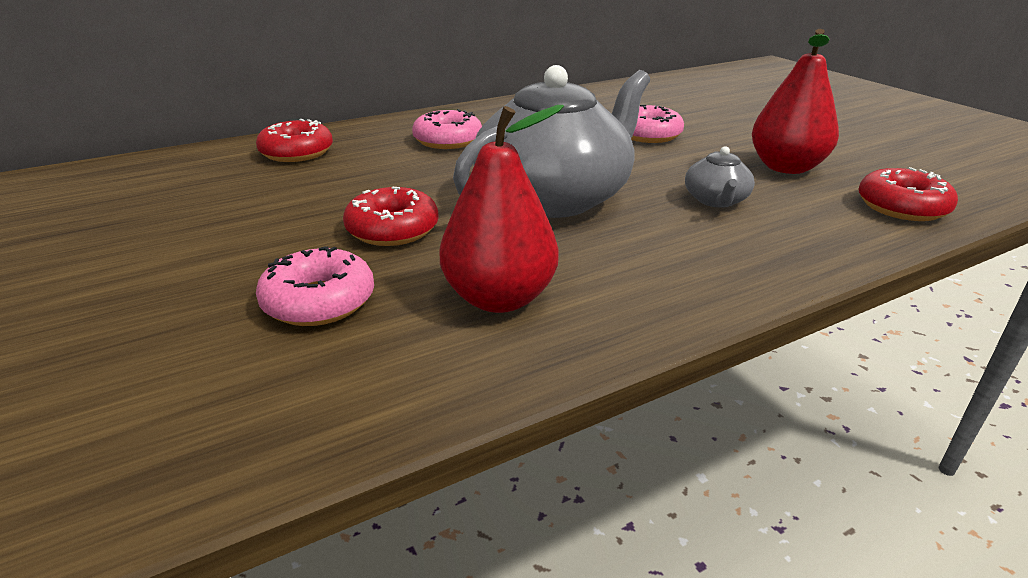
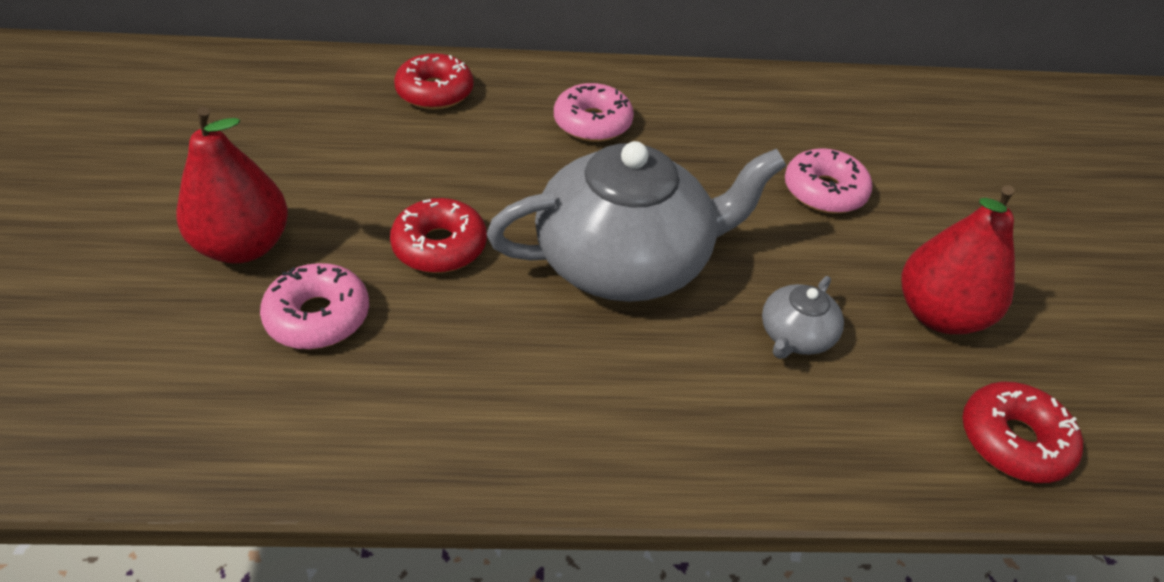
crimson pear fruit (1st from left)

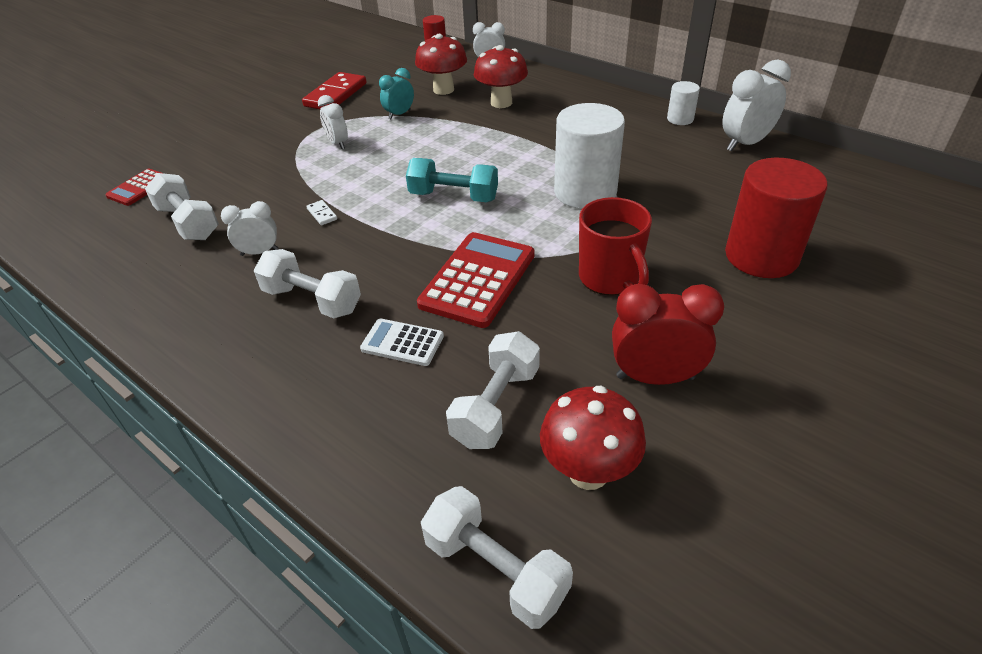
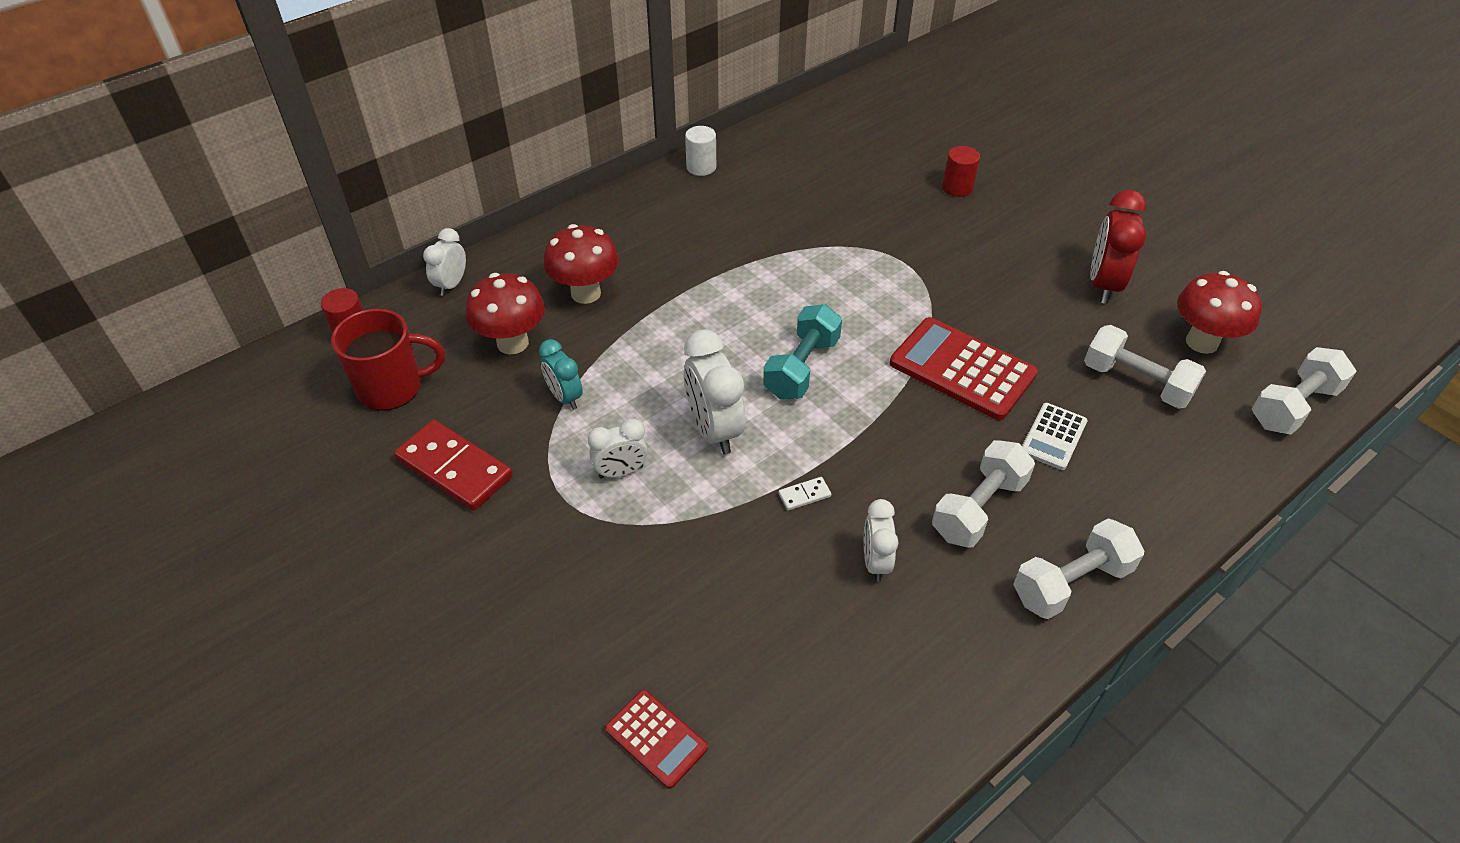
pure white bedside clock (3rd from left)
pure white solid cylinder (1st from left in the first image)
crimson solid cylinder (2nd from left)
pure white hand weight (2nd from left)
crimson coffee mug

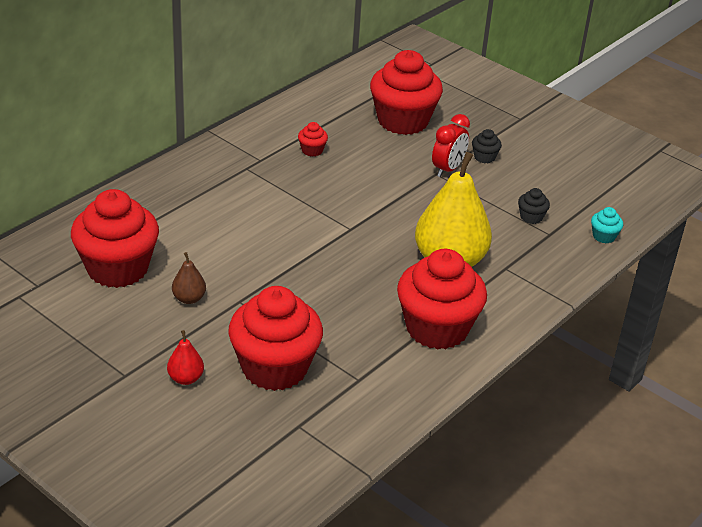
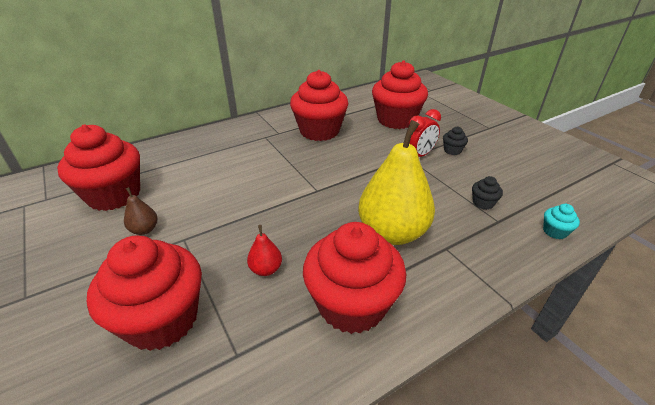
crimson cupcake (3rd from left)
crimson pear fruit

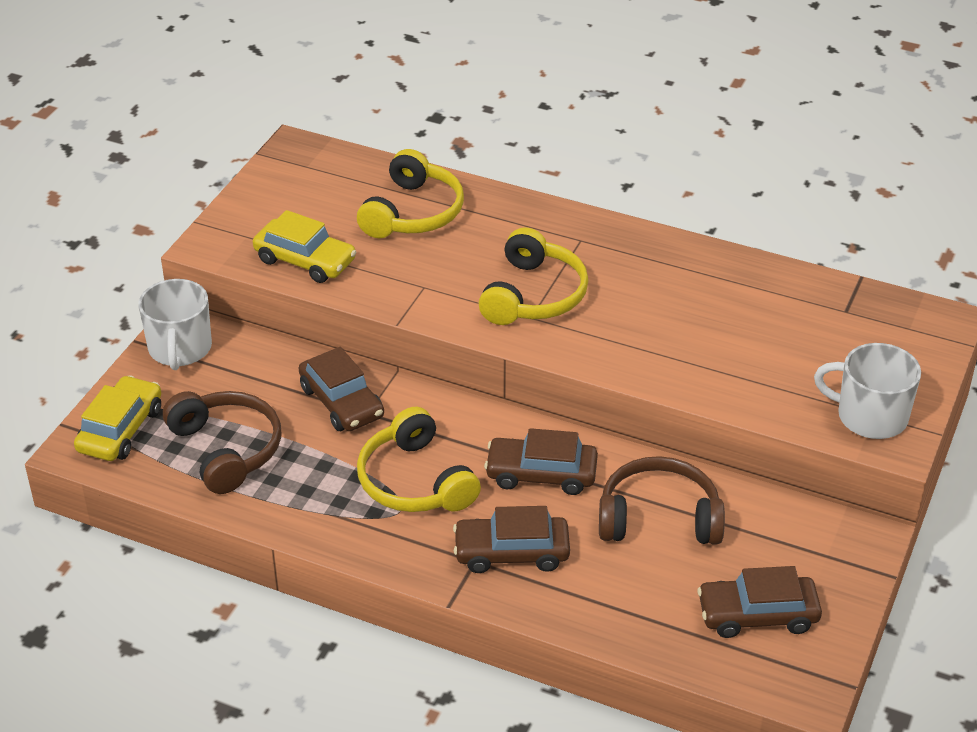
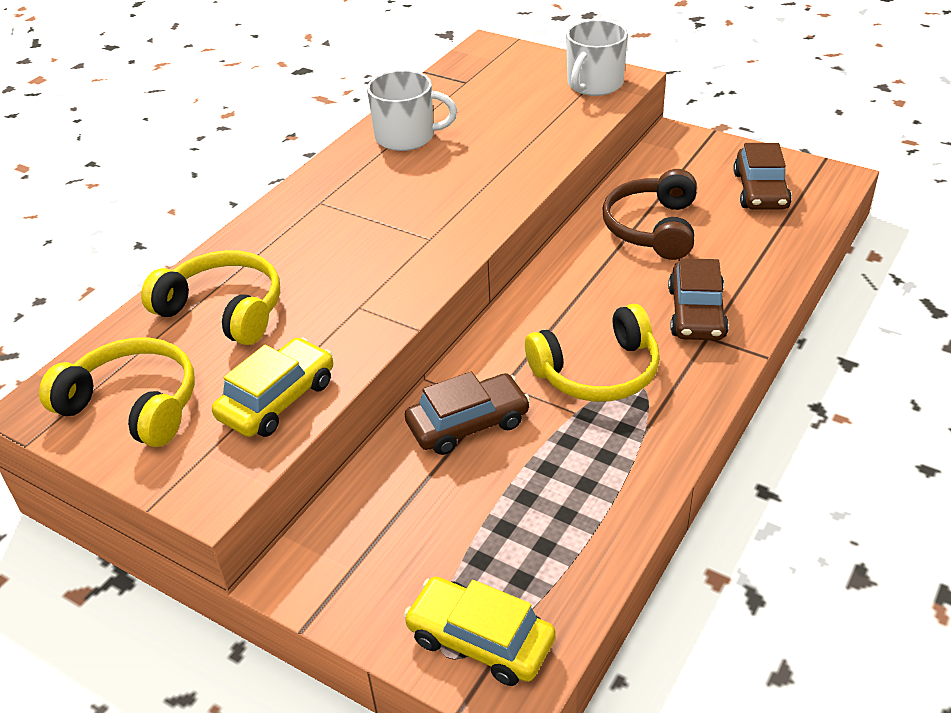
yellow headphones (1st from left)
pure white coffee mug (1st from left)
brown headphones (1st from left in the first image)
brown toy car (3rd from left in the first image)

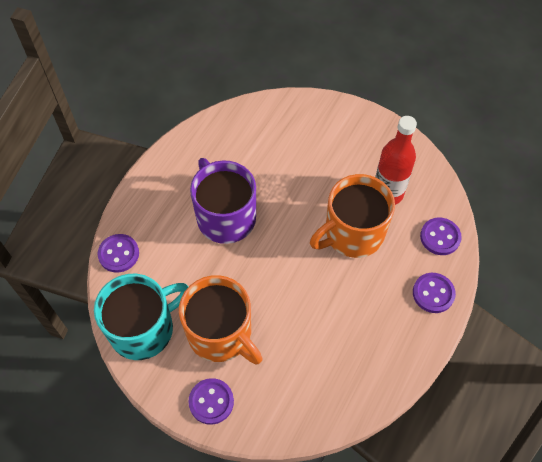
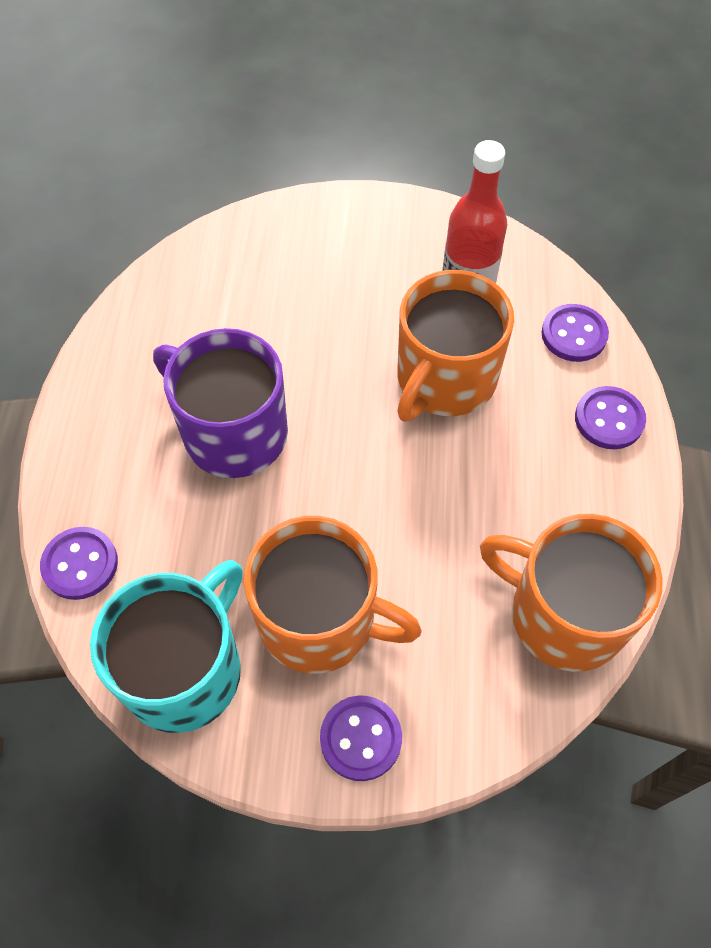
orange-coloured coffee mug (3rd from left)

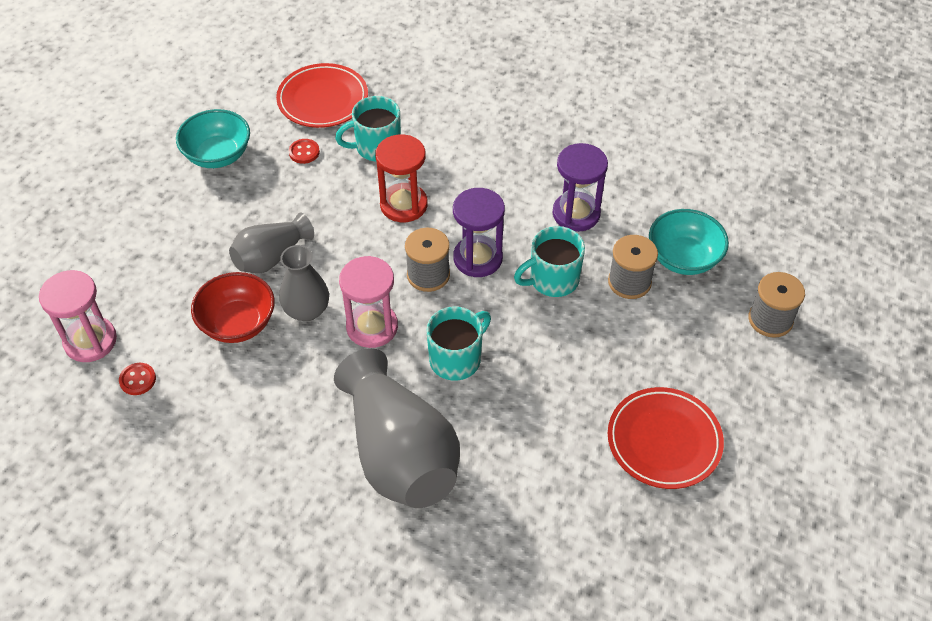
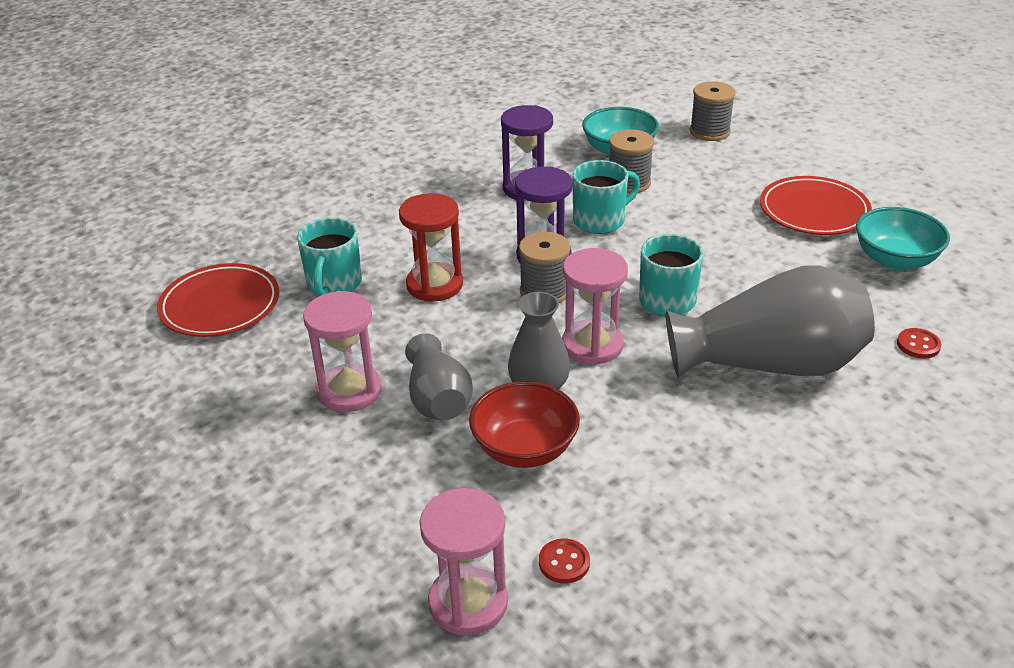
aqua bowl (2nd from left)
crimson sewing button (2nd from left)
aqua coffee mug (2nd from left)
rosy hourglass (1st from left)

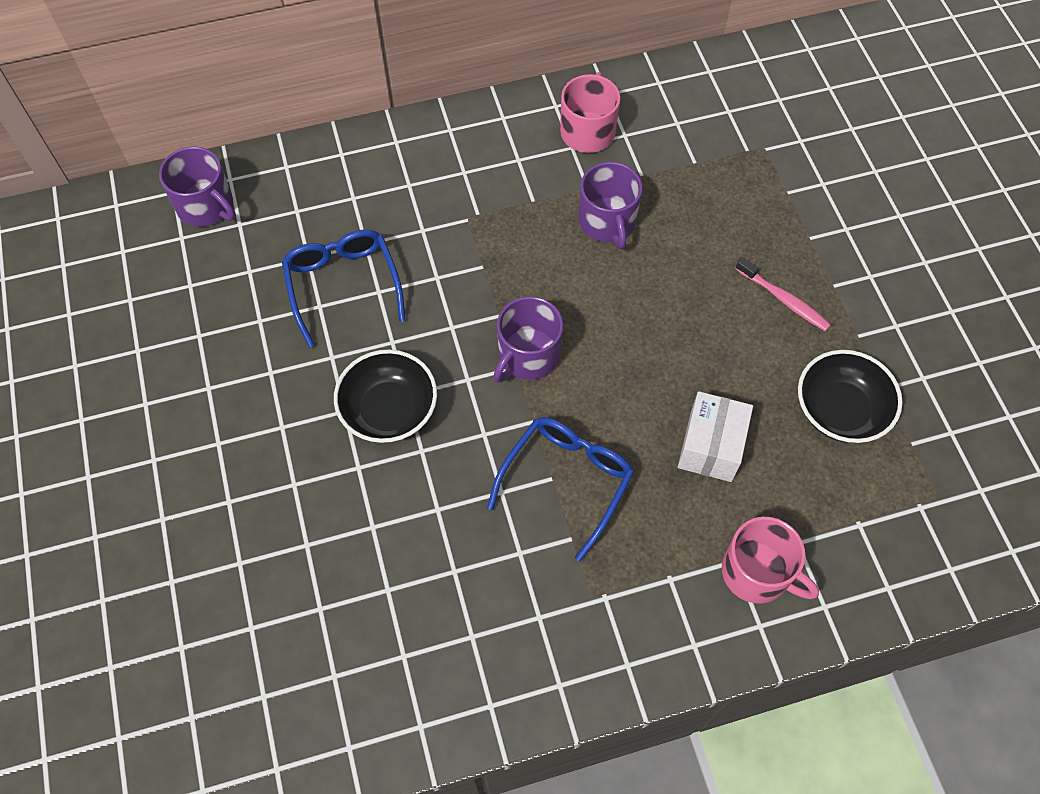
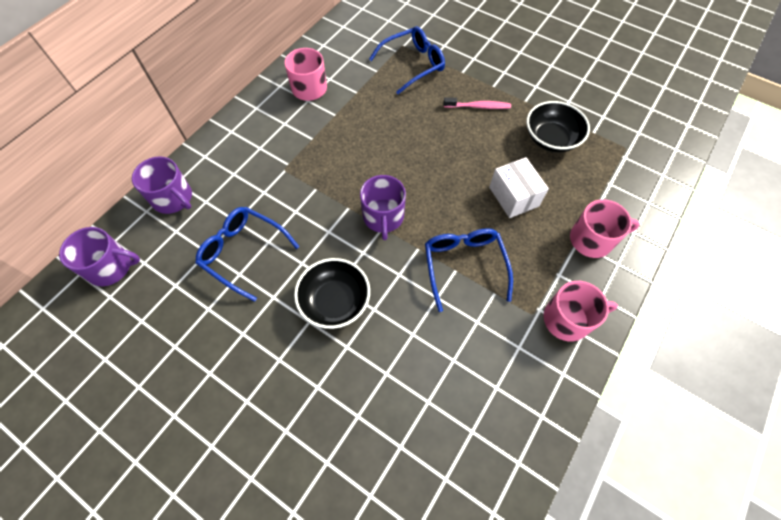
purple coffee mug (2nd from left)
cobalt eyeglasses (2nd from left)
rosy coffee mug (2nd from left)

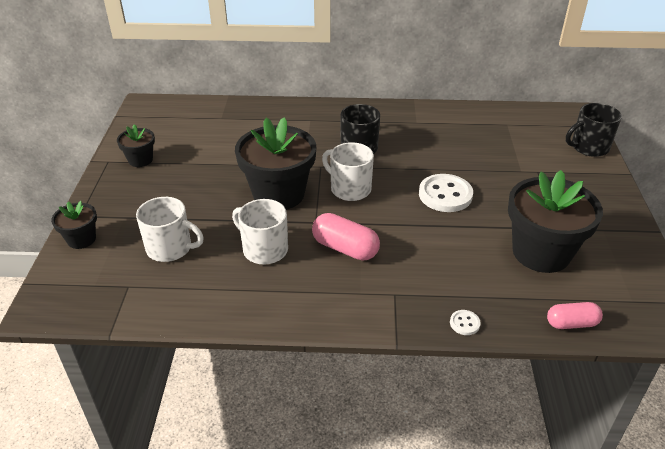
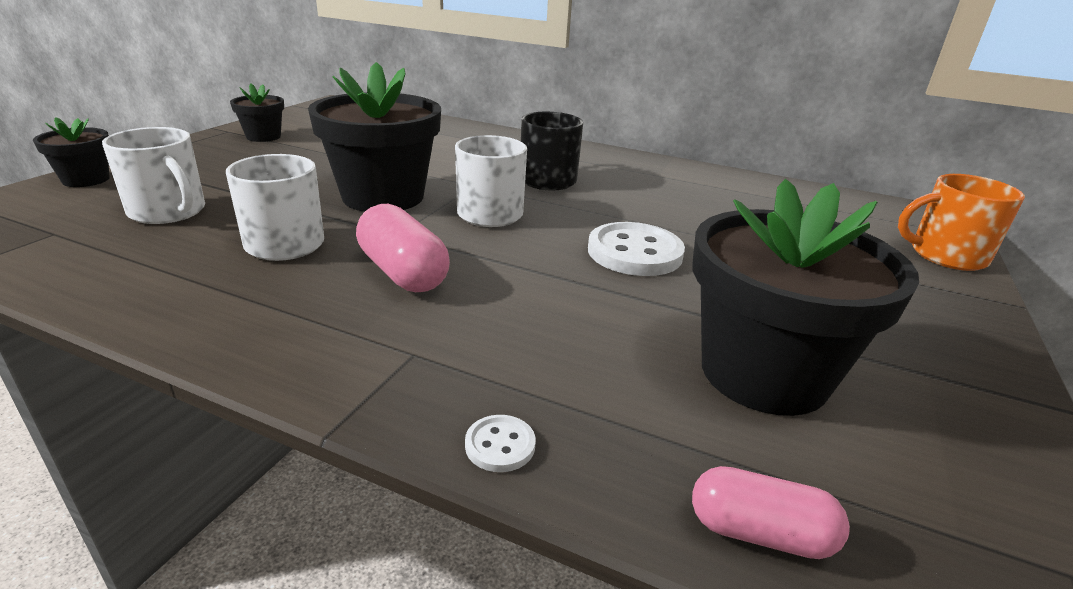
orange-coloured coffee mug

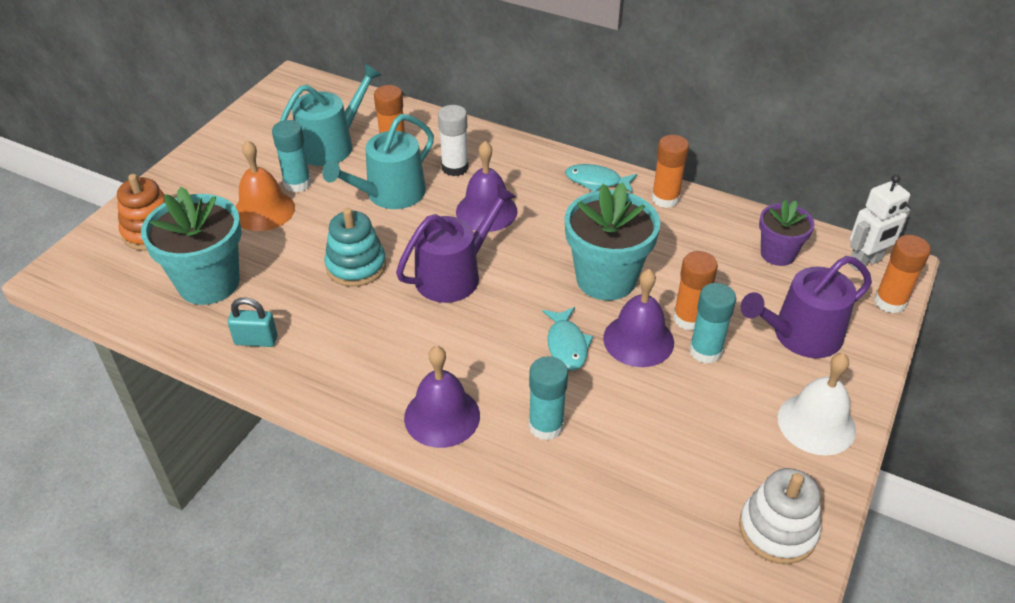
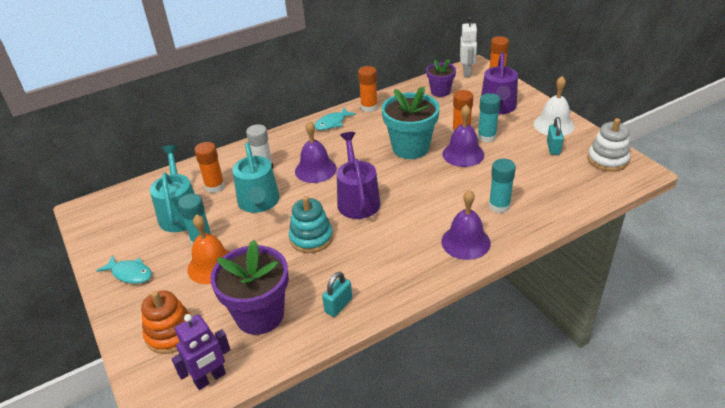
purple potted plant (1st from left)
aqua fish (1st from left)
aqua lock (2nd from left)
purple robot figure

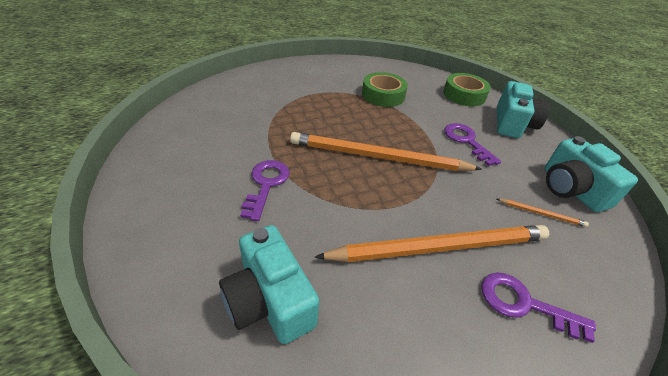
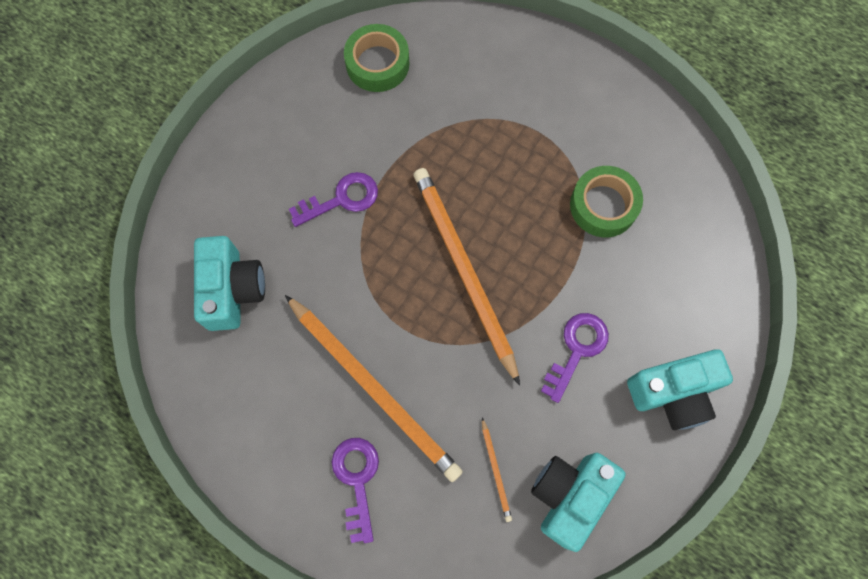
emerald roll of tape (1st from left)
aqua photo camera (1st from left)

